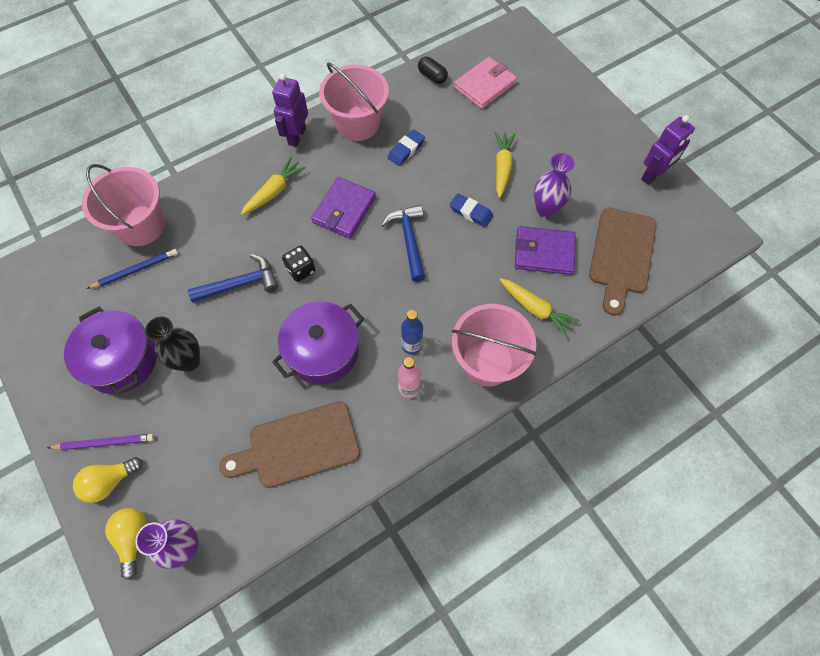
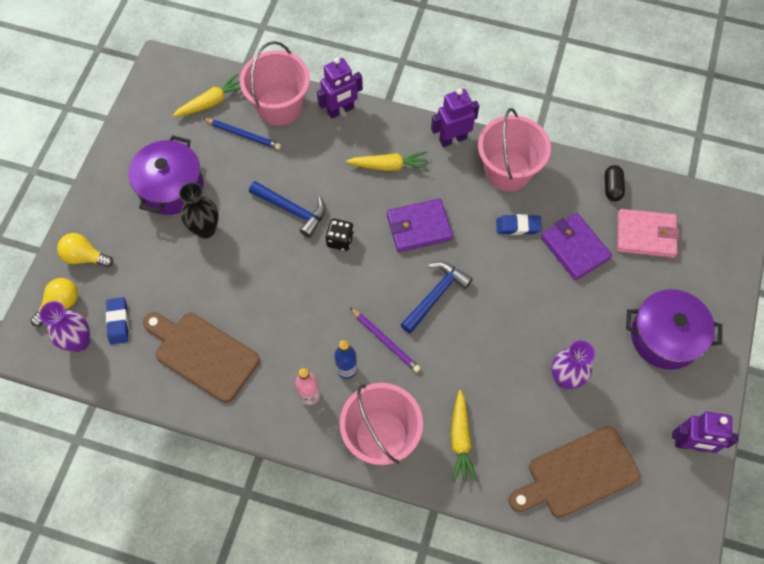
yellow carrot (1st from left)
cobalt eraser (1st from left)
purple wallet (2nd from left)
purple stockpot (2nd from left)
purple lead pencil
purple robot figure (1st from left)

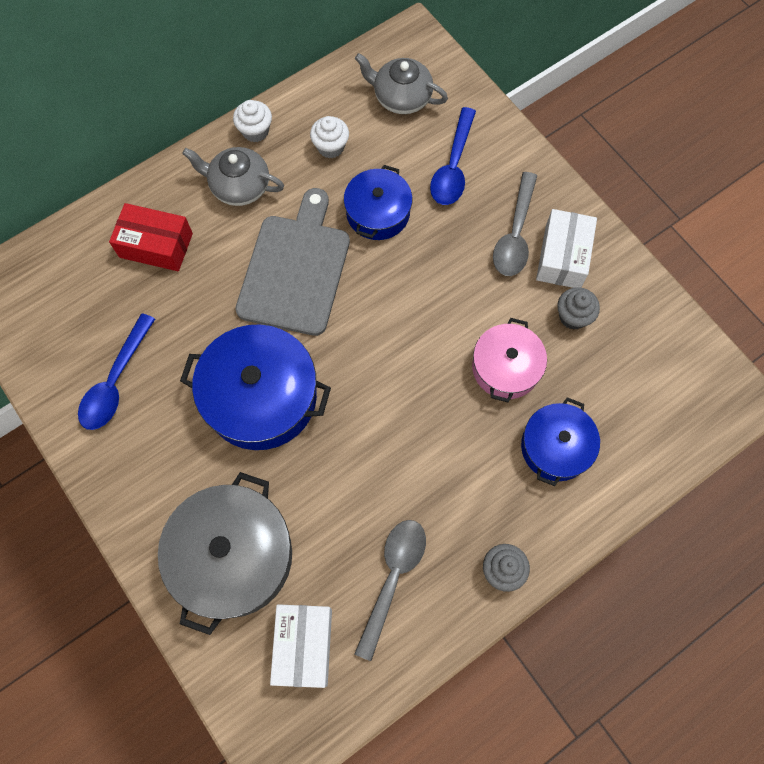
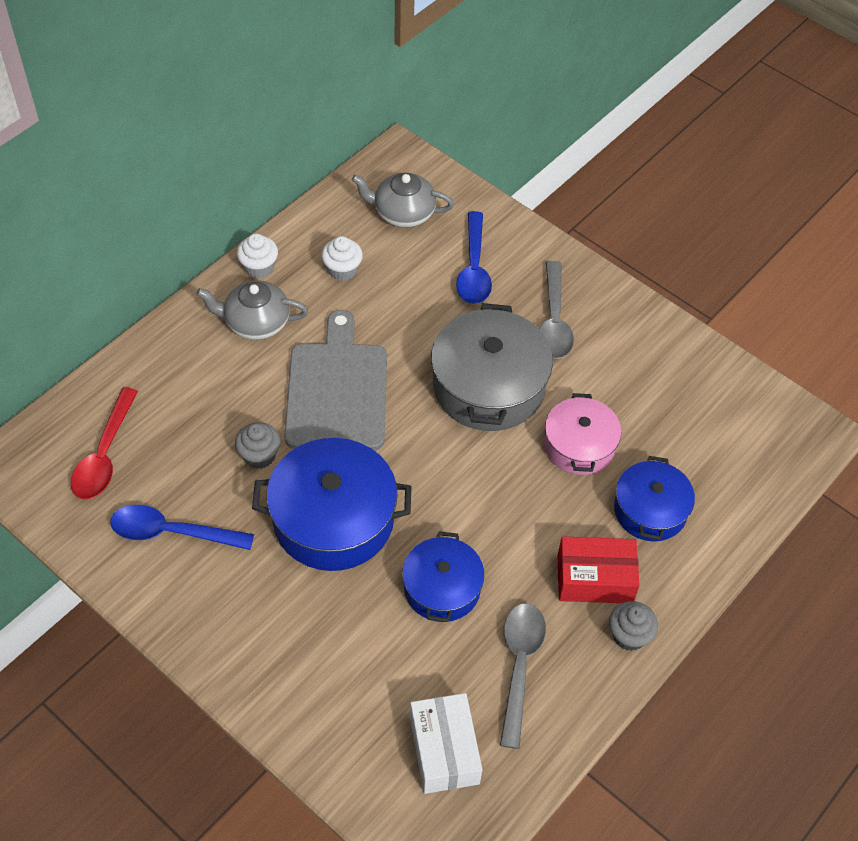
cobalt stockpot (2nd from left)
crimson parcel
pure white parcel (2nd from left in the first image)
ash-grey cupcake (1st from left)
cobalt teaspoon (1st from left)
ash-grey stockpot
crimson teaspoon

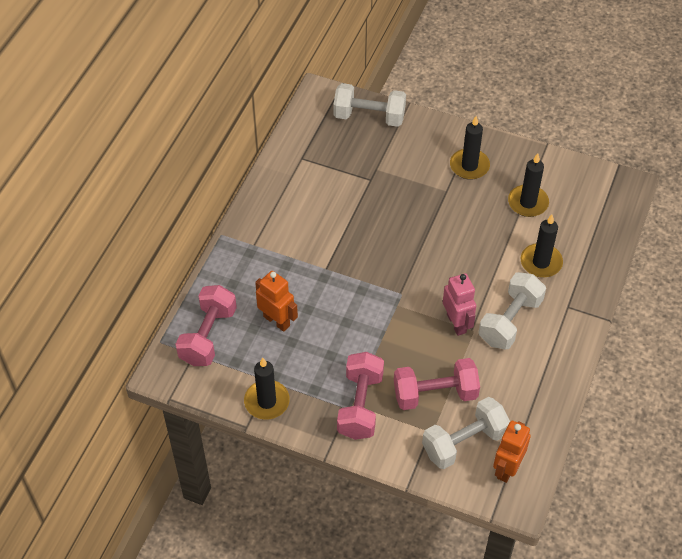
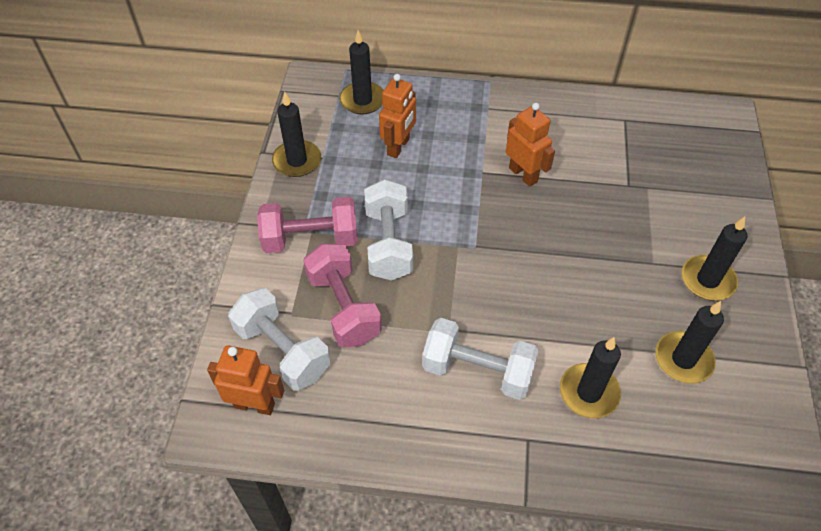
pure white hand weight (2nd from left)
rosy robot figure
ebony wax candle (2nd from left)
orange-coloured robot figure (3rd from left)

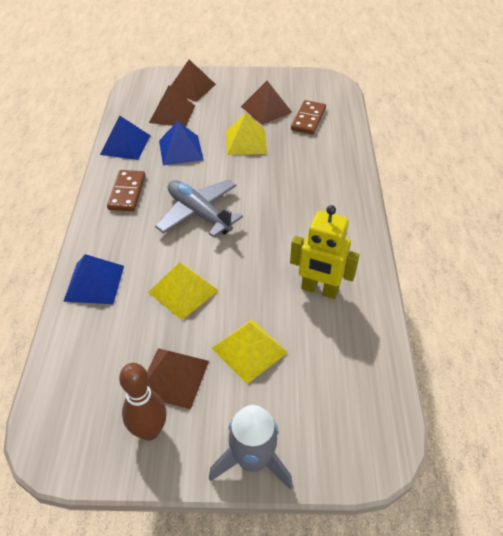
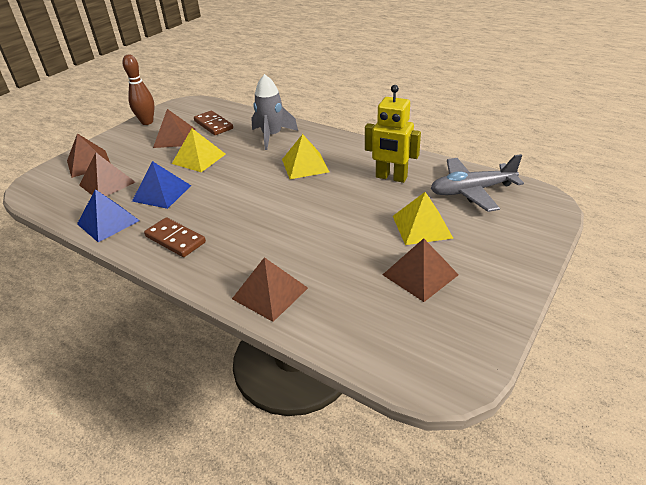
ash-grey aeroplane
yellow robot figure
brown pyramid (4th from left)
yellow pyramid (2nd from left)
brown bowling pin
ash-grey rocket

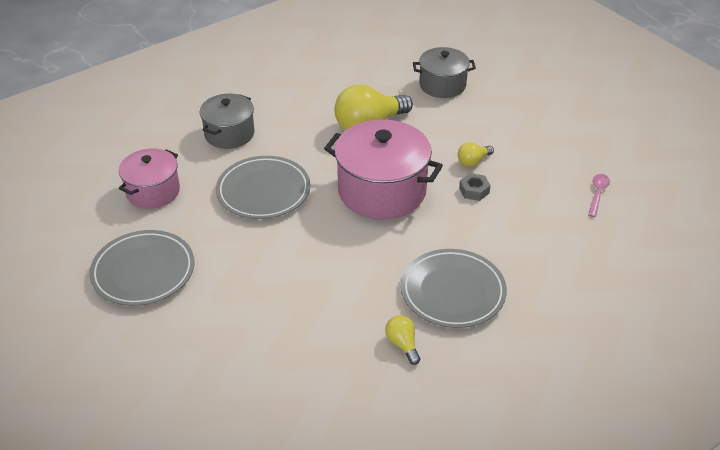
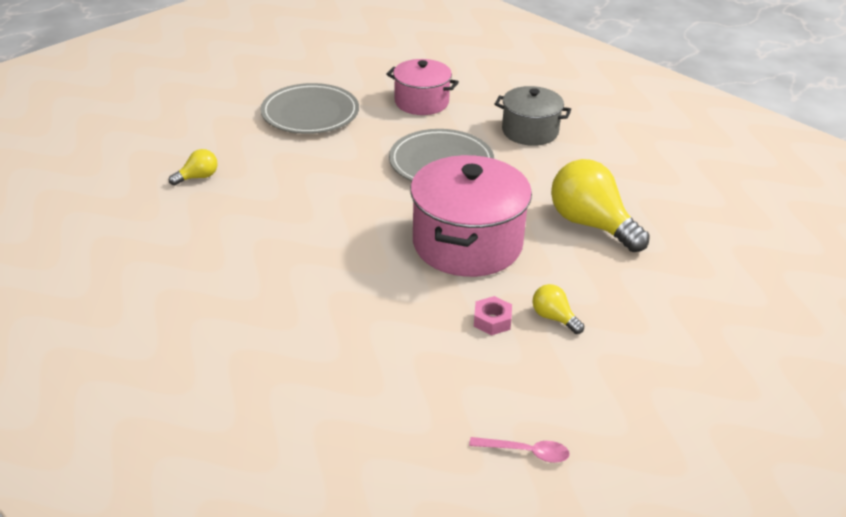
ash-grey stockpot (2nd from left in the first image)
rosy nut
ash-grey flat dish (3rd from left in the first image)
yellow bulb (1st from left)

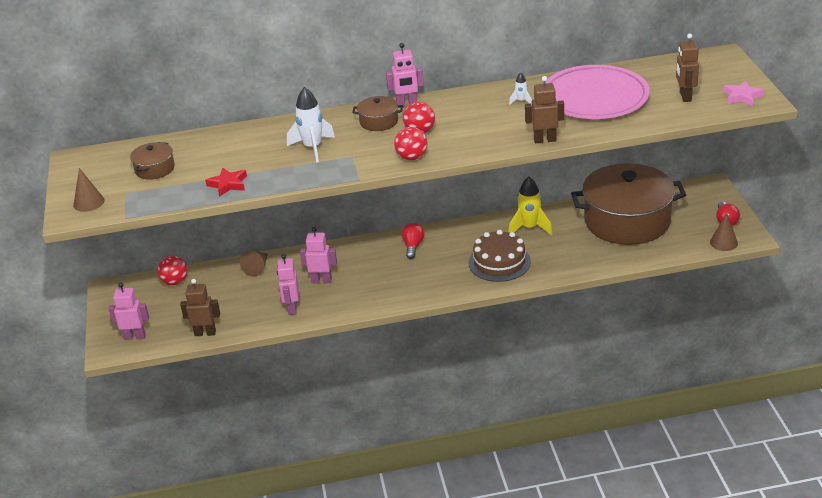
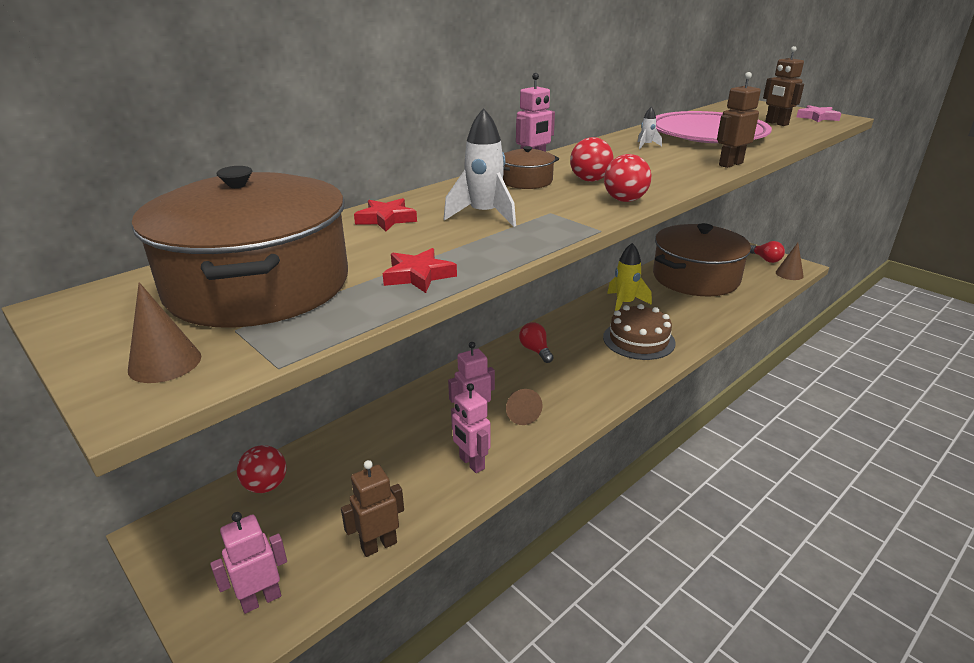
brown stockpot (1st from left)
brown solid cone (2nd from left)
crimson star (1st from left)

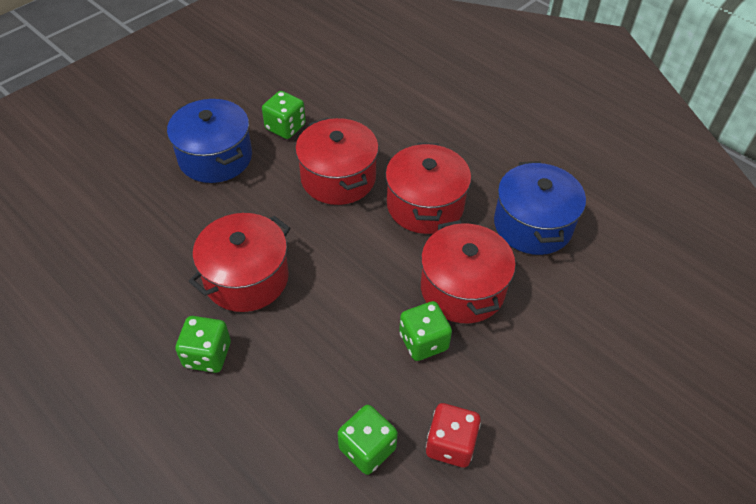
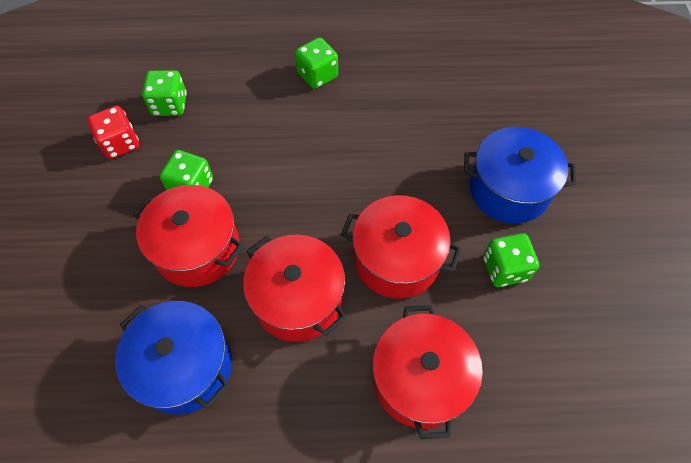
crimson stockpot (4th from left)

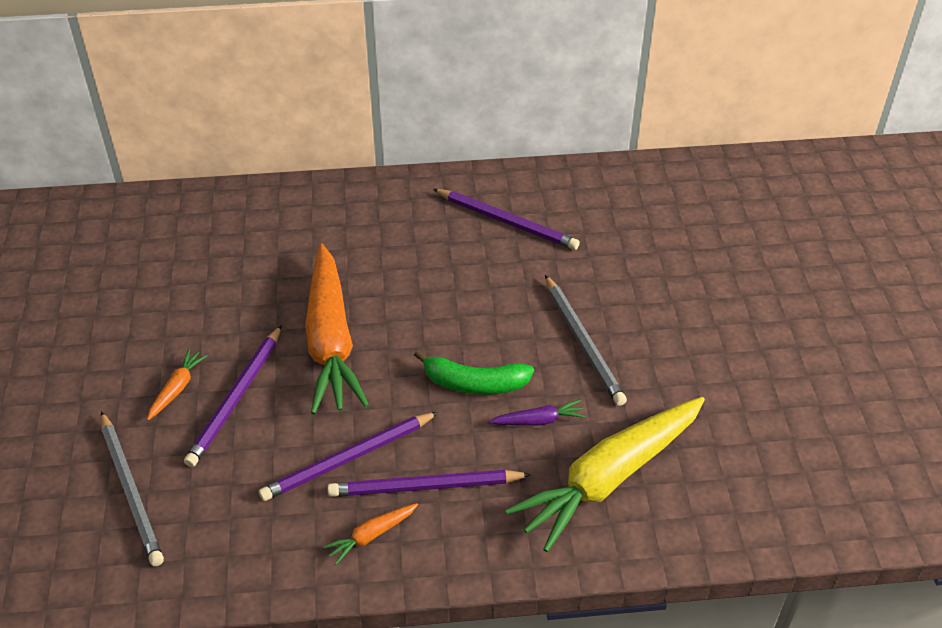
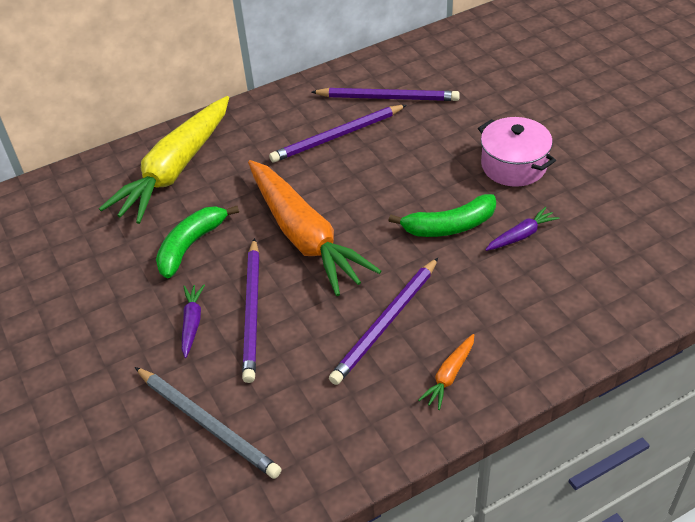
rosy stockpot
purple carrot (1st from left)
yellow carrot
purple lead pencil (2nd from left)
emerald banana (1st from left)

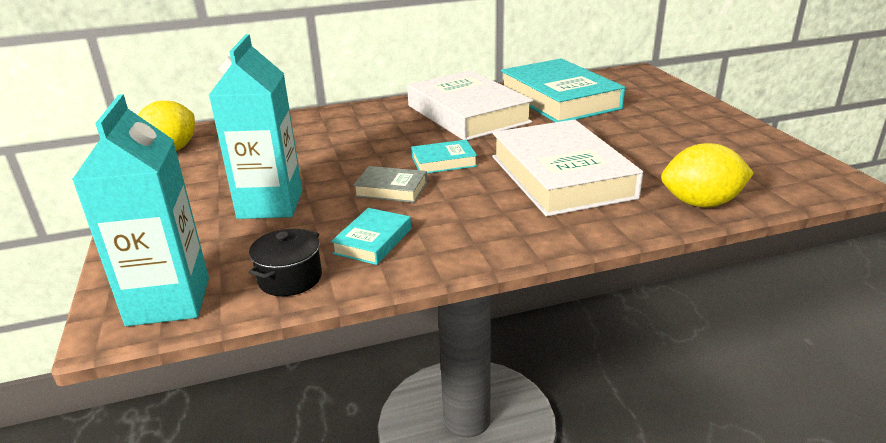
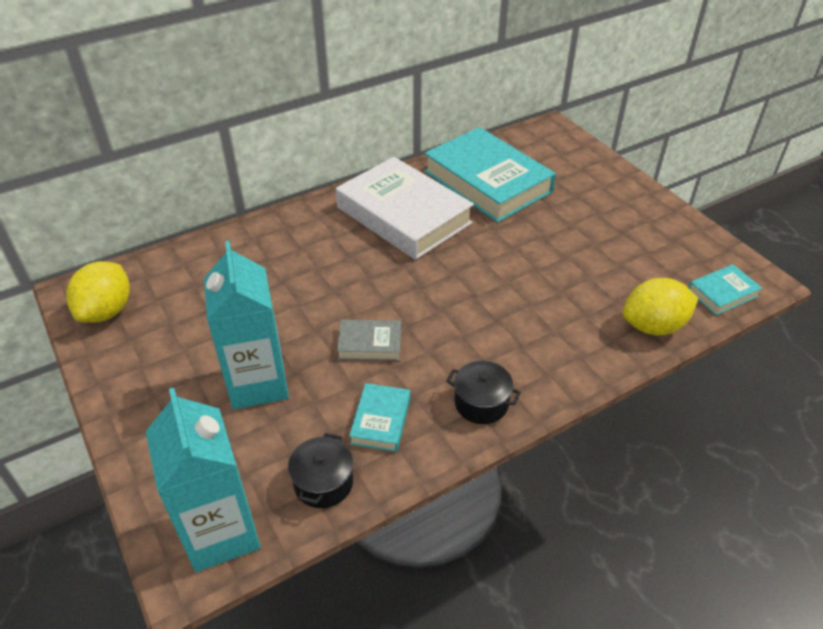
pure white hardback (2nd from left in the first image)
aqua hardback (3rd from left)
ebony stockpot (2nd from left)

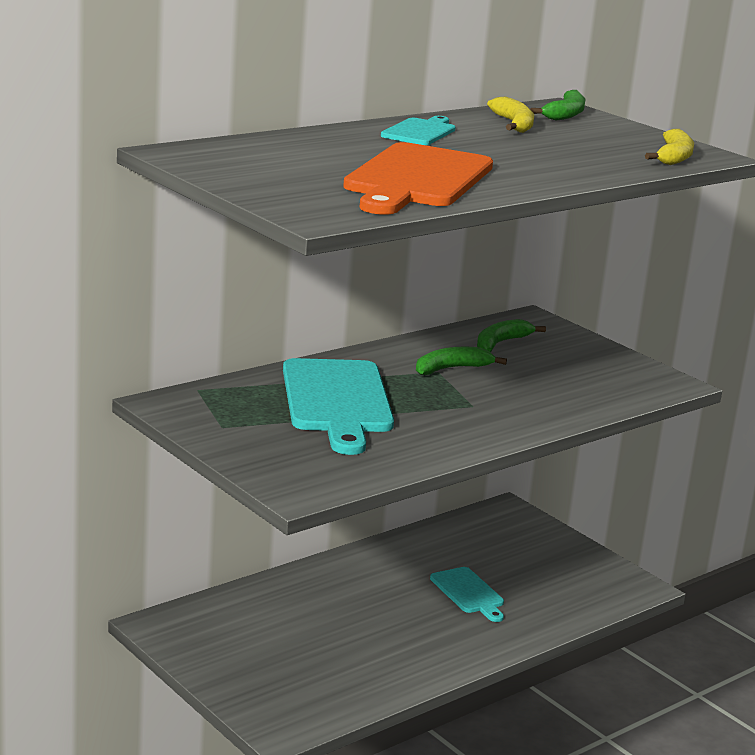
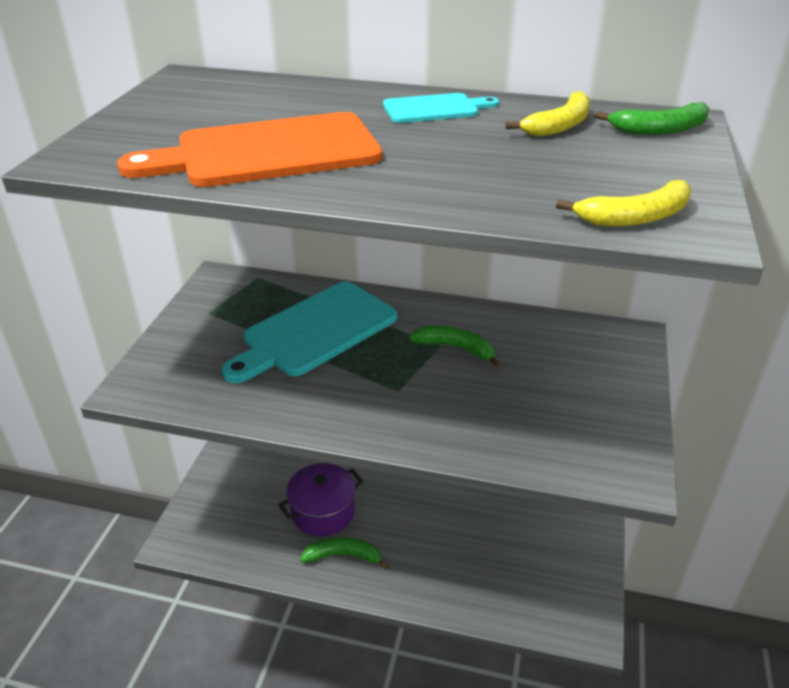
emerald banana (1st from left)
aqua chopping board (3rd from left in the first image)
purple stockpot

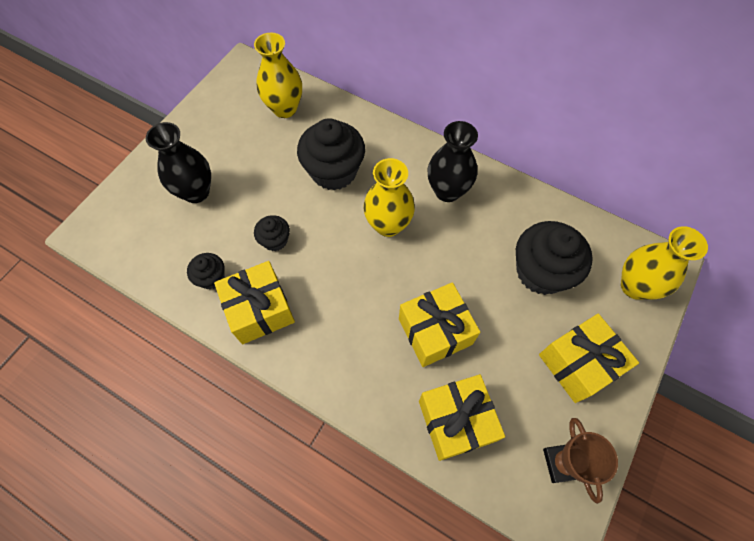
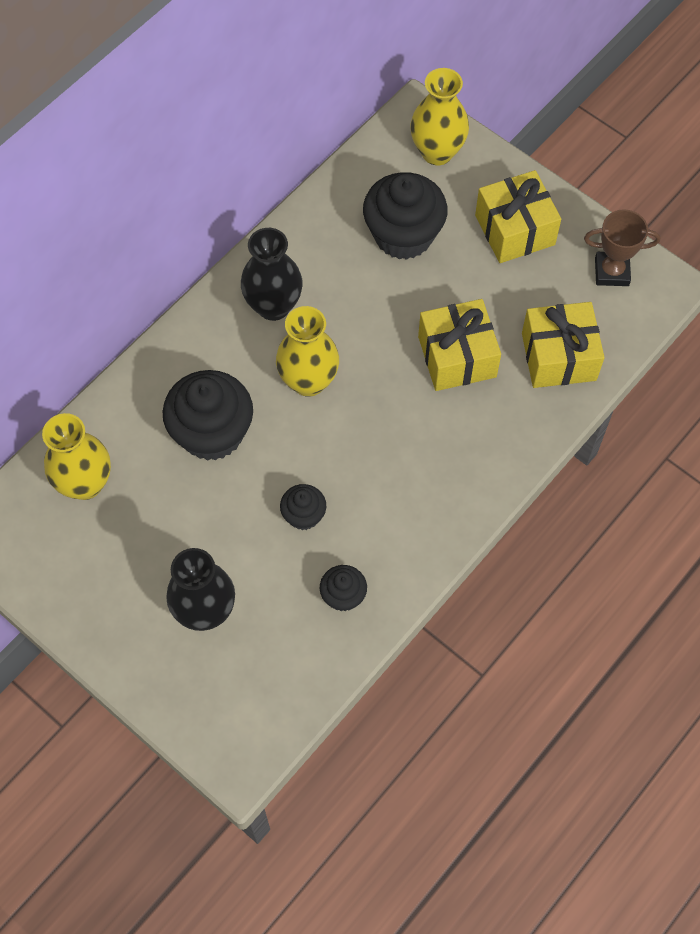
yellow present (1st from left in the first image)

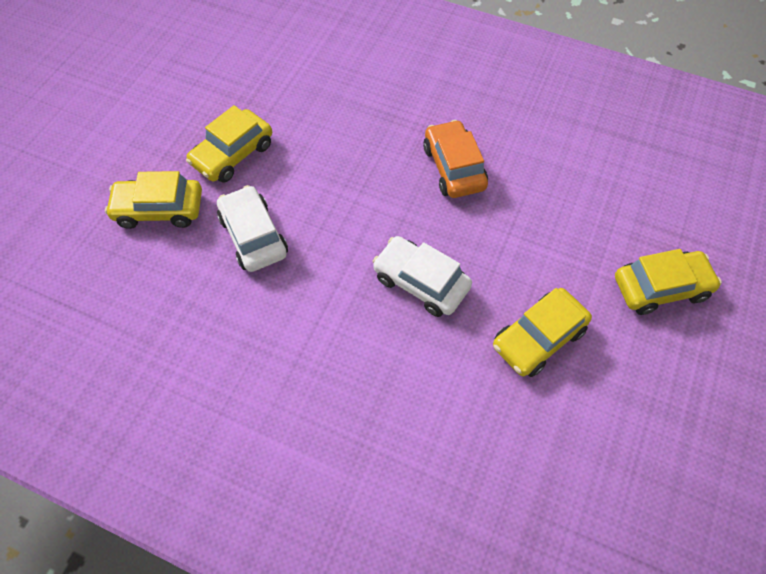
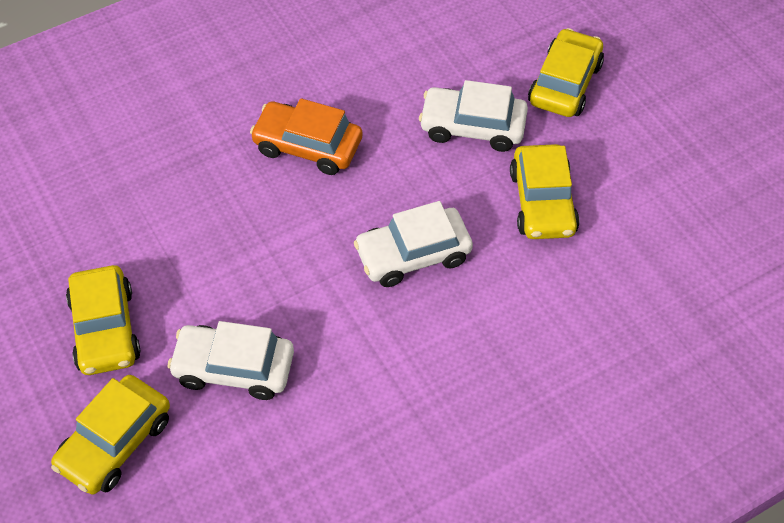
pure white toy car (3rd from left)

